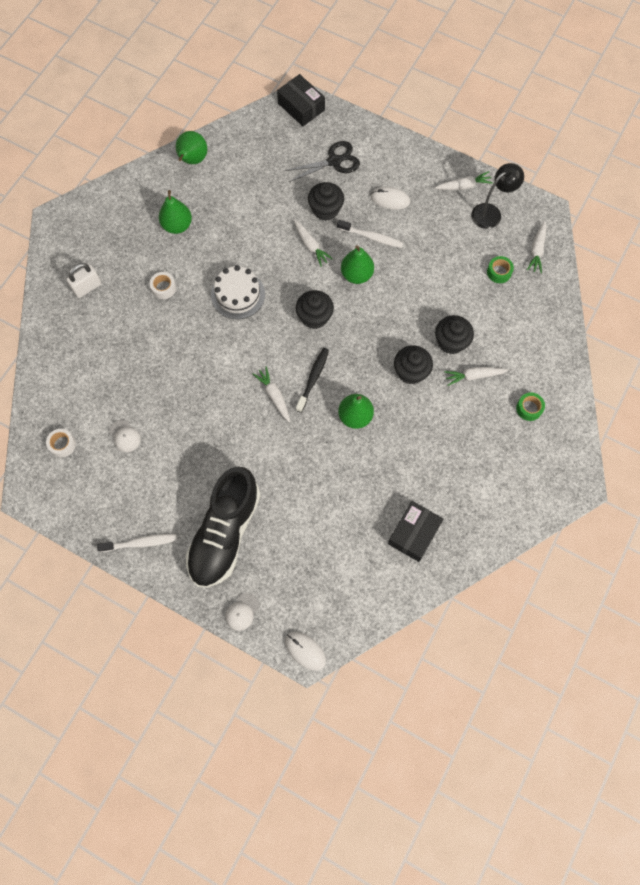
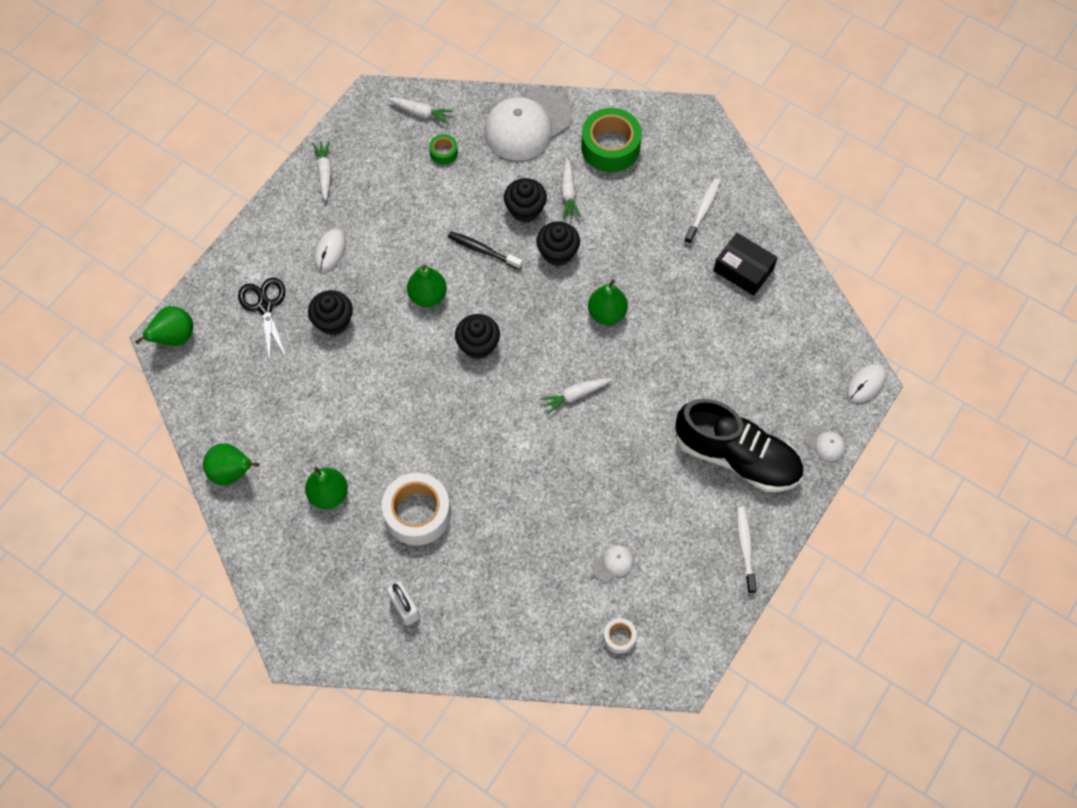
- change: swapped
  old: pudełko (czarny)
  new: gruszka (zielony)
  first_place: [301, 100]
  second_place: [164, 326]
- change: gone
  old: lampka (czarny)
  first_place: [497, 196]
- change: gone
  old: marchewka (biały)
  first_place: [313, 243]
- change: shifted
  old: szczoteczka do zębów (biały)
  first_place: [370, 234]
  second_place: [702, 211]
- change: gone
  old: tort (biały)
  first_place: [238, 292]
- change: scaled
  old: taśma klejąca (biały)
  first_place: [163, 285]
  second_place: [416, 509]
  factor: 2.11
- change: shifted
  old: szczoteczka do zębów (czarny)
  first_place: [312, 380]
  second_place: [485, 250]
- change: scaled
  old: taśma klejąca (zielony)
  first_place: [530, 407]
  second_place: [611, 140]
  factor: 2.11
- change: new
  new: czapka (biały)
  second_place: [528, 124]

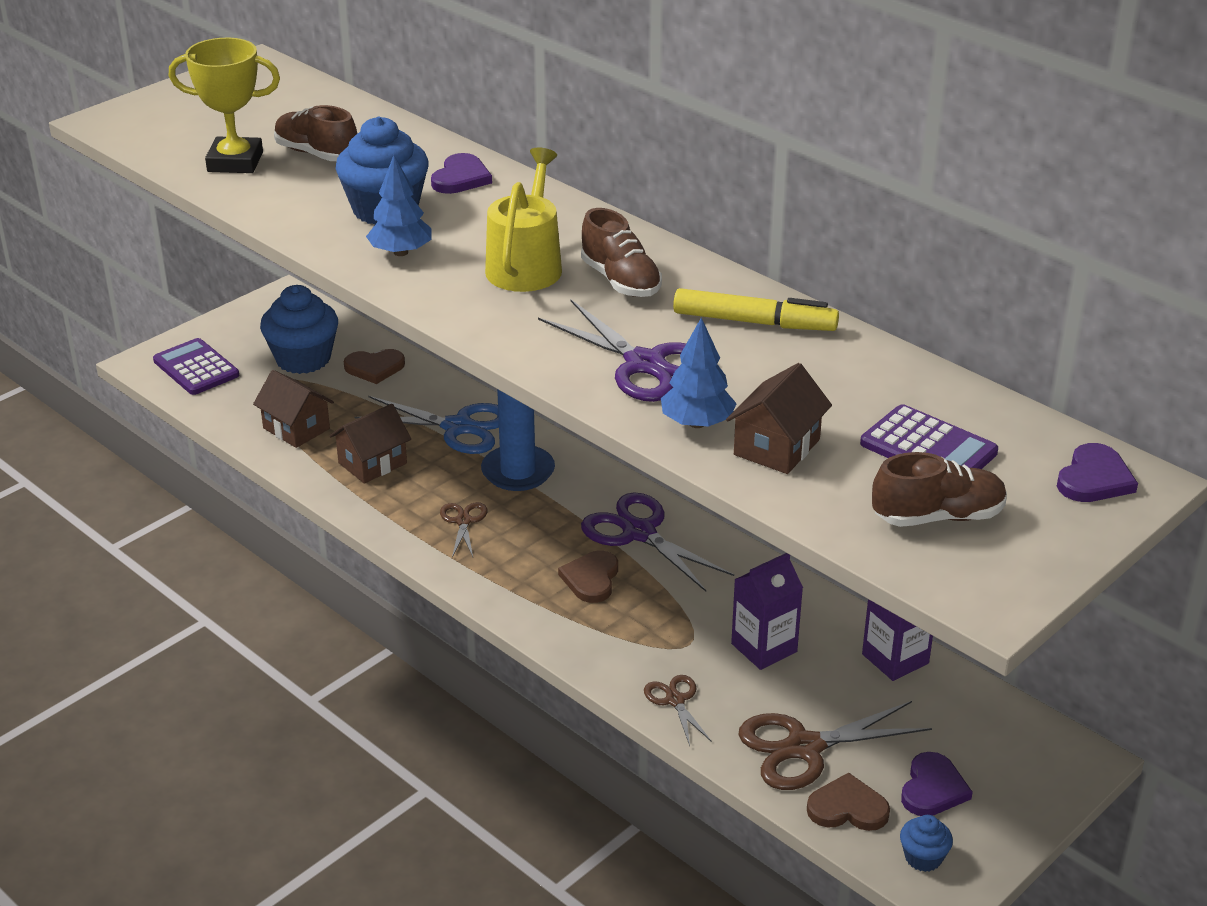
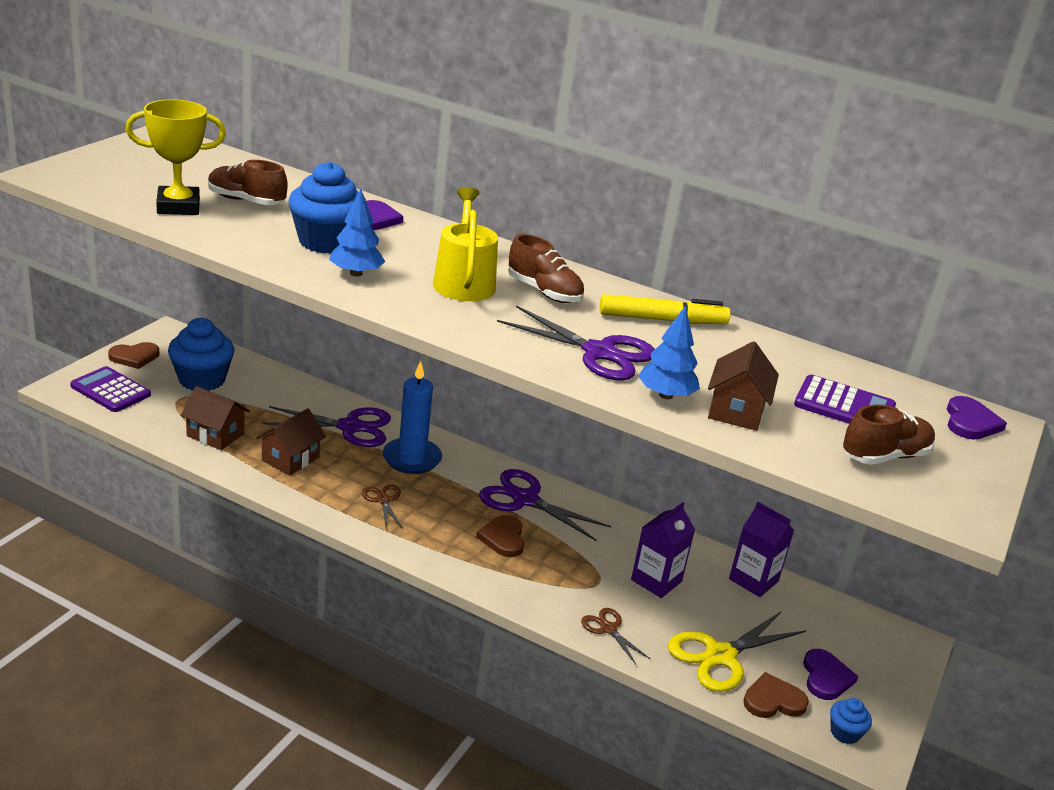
- change: shifted
  old: serce (brązowy)
  first_place: [374, 366]
  second_place: [133, 355]
- change: repainted
  old: nożyczki (niebieski)
  new: nożyczki (fioletowy)
  first_place: [427, 425]
  second_place: [327, 426]
- change: repainted
  old: nożyczki (brązowy)
  new: nożyczki (żółty)
  first_place: [835, 745]
  second_place: [737, 652]

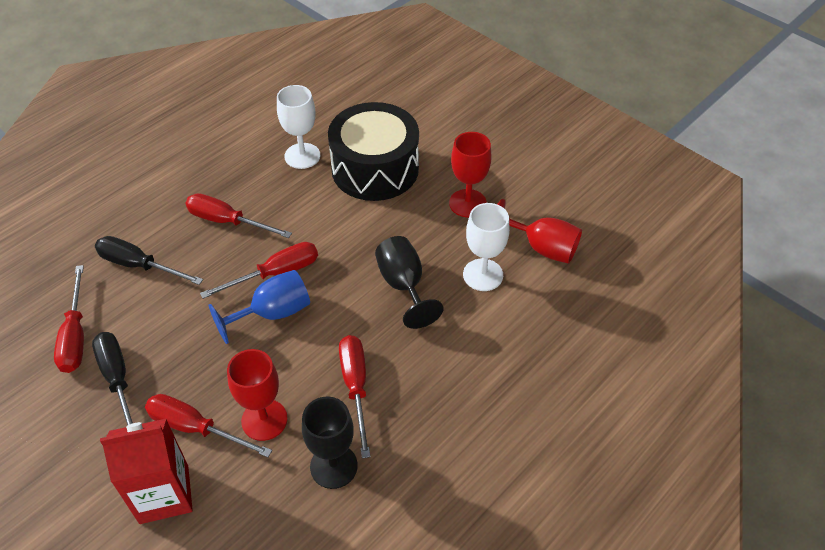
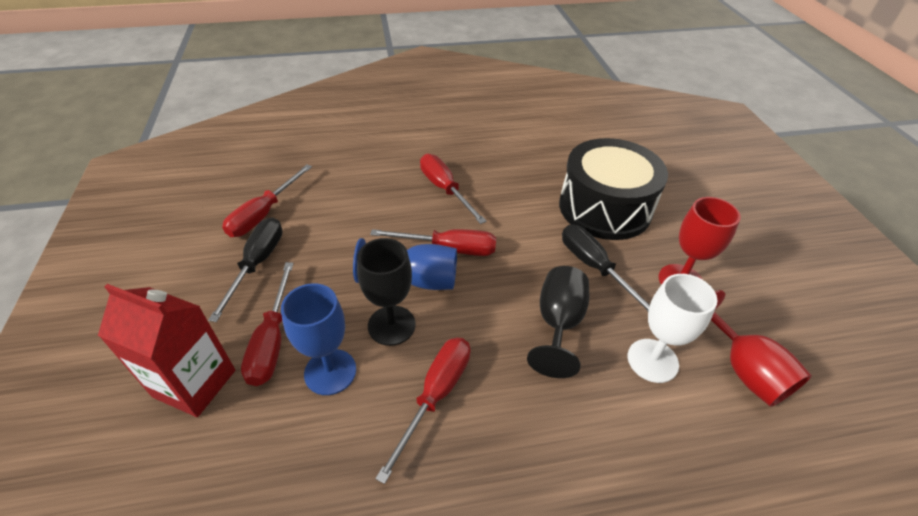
- change: gone
  old: kielich (biały)
  first_place: [298, 127]
- change: shifted
  old: śrubokręt (czarny)
  first_place: [149, 260]
  second_place: [606, 268]
- change: repainted
  old: kielich (czerwony)
  new: kielich (niebieski)
  first_place: [257, 395]
  second_place: [318, 339]
- change: rotated
  old: śrubokręt (czerwony)
  first_place: [208, 425]
  second_place: [267, 324]
  degrees: -150
- change: shifted
  old: kielich (czarny)
  first_place: [330, 443]
  second_place: [386, 292]

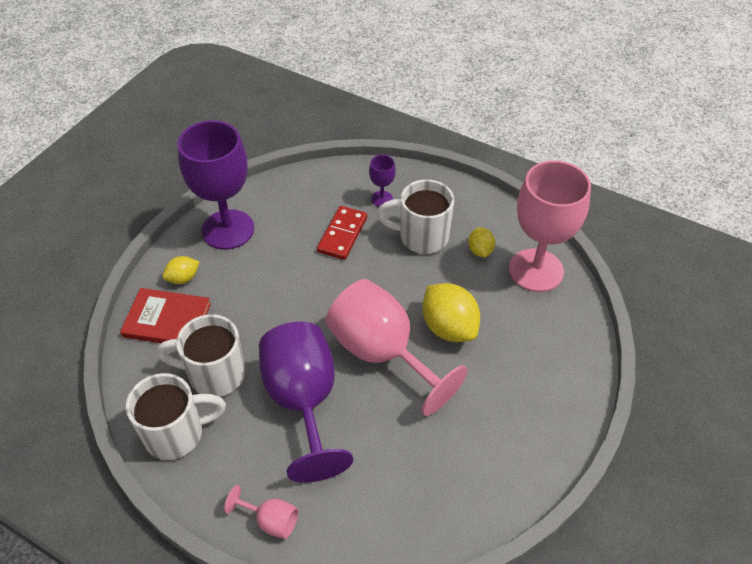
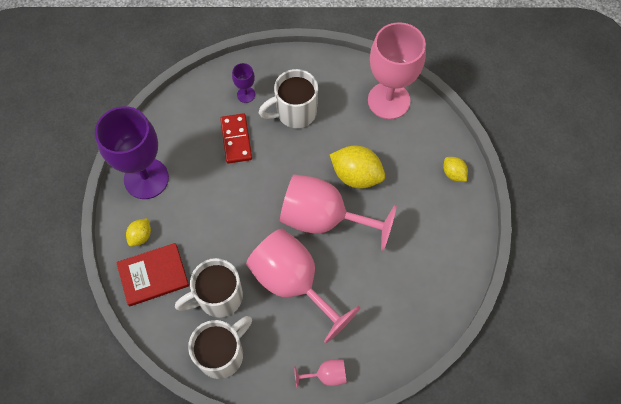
- change: shifted
  old: cytryna (żółty)
  first_place: [481, 242]
  second_place: [456, 169]
- change: repainted
  old: kielich (fioletowy)
  new: kielich (różowy)
  first_place: [306, 402]
  second_place: [303, 286]

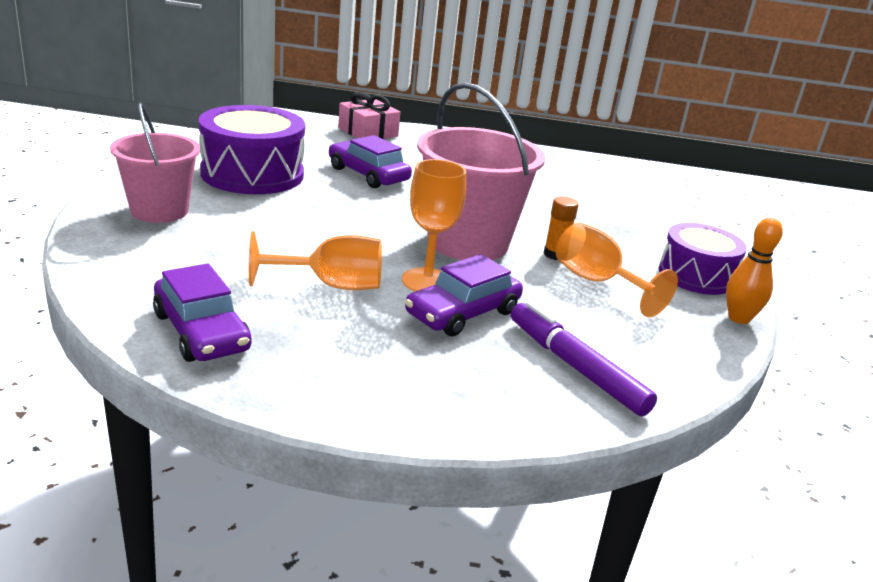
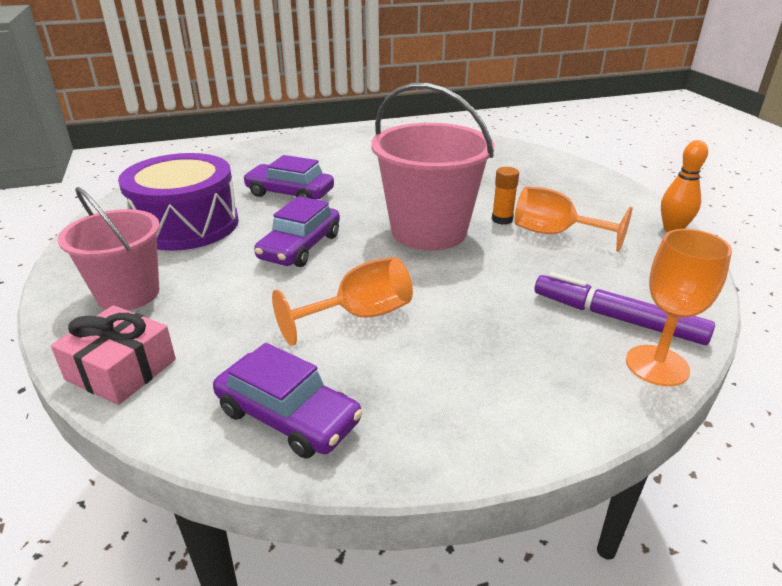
- change: shifted
  old: prezent (różowy)
  first_place: [369, 115]
  second_place: [113, 355]
- change: shifted
  old: kielich (pomarańczowy)
  first_place: [434, 225]
  second_place: [679, 307]
- change: gone
  old: bęben (fioletowy)
  first_place: [703, 259]
- change: shifted
  old: samochód (fioletowy)
  first_place: [464, 295]
  second_place: [297, 231]

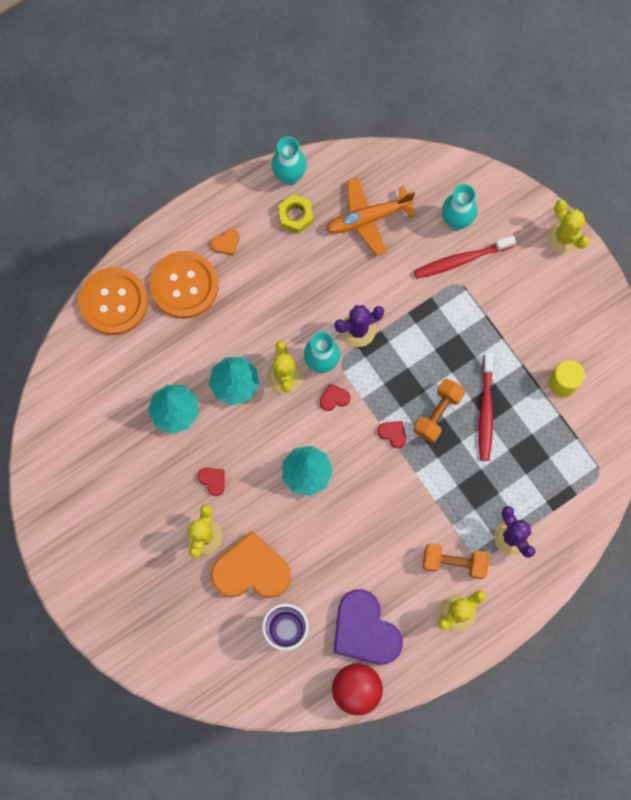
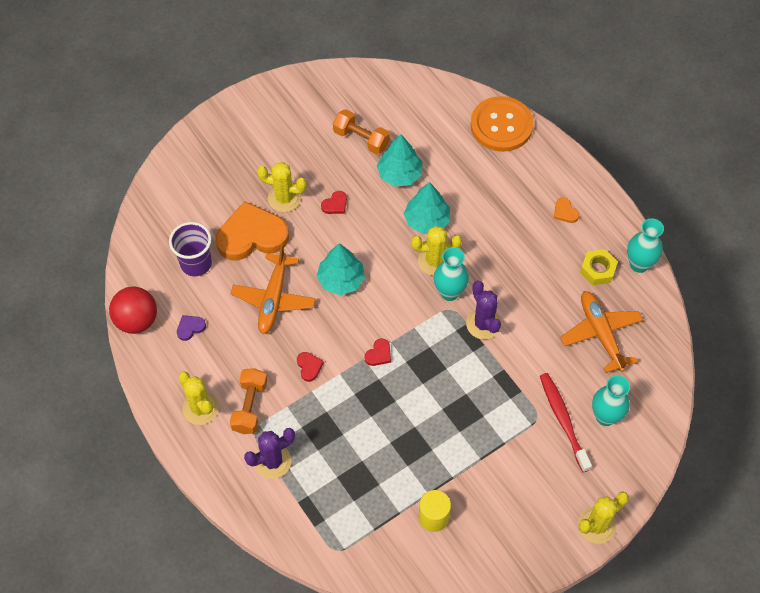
- change: gone
  old: guzik (pomarańczowy)
  first_place: [184, 285]
- change: gone
  old: szczoteczka do zębów (czerwony)
  first_place: [486, 406]
- change: shifted
  old: hantel (pomarańczowy)
  first_place: [439, 411]
  second_place: [361, 131]
- change: shifted
  old: serce (czerwony)
  first_place: [335, 397]
  second_place: [310, 367]
- change: rotated
  old: serce (pomarańczowy)
  first_place: [251, 564]
  second_place: [252, 230]
  degrees: -105
- change: scaled
  old: serce (fioletowy)
  first_place: [368, 627]
  second_place: [191, 328]
  factor: 0.41
- change: new
  new: samolot (pomarańczowy)
  second_place: [272, 289]

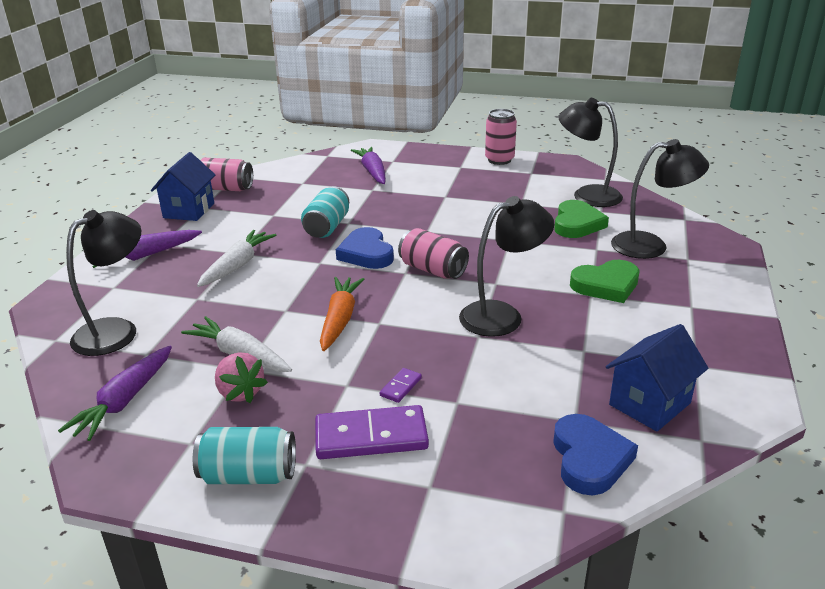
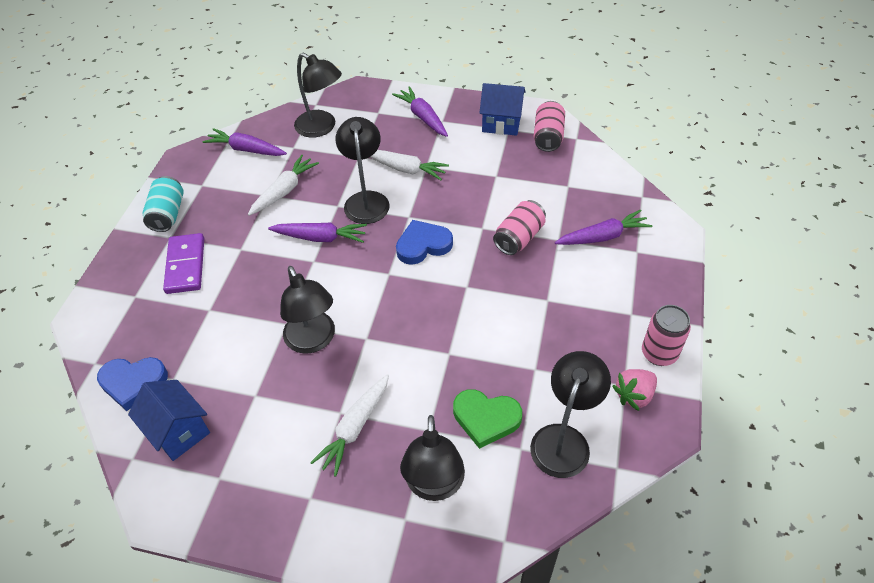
- change: gone
  old: puszka (turkusowy)
  first_place: [325, 212]
- change: shifted
  old: puszka (różowy)
  first_place: [433, 253]
  second_place: [519, 227]
- change: swapped
  old: serce (zielony)
  new: marchewka (biały)
  first_place: [605, 281]
  second_place: [349, 425]
- change: repainted
  old: marchewka (pomarańczowy)
  new: marchewka (fioletowy)
  first_place: [342, 314]
  second_place: [317, 232]
- change: shifted
  old: truskawka (różowy)
  first_place: [241, 377]
  second_place: [634, 390]
- change: gone
  old: kostka domina (fioletowy)
  first_place: [401, 385]
- change: new
  new: lampka (czarny)
  second_place: [362, 170]

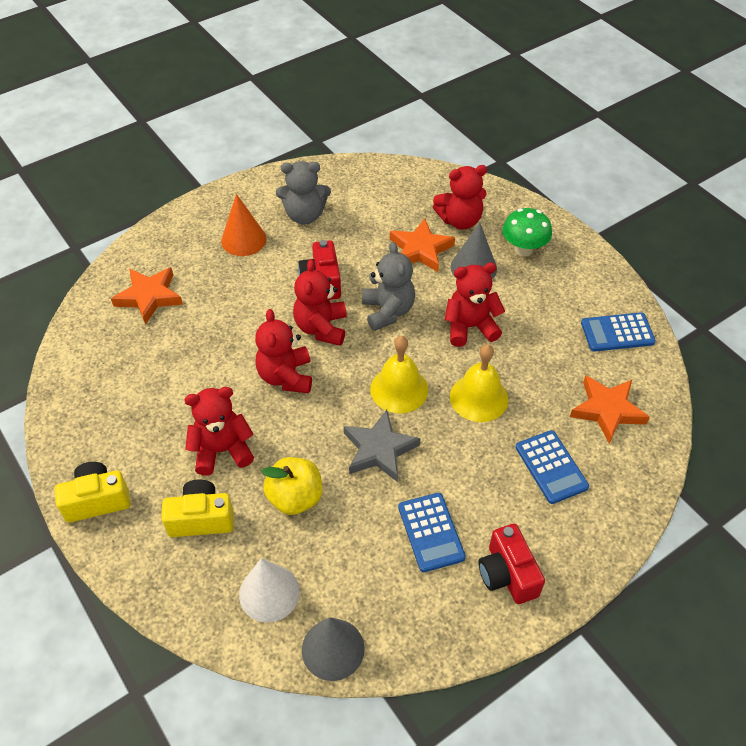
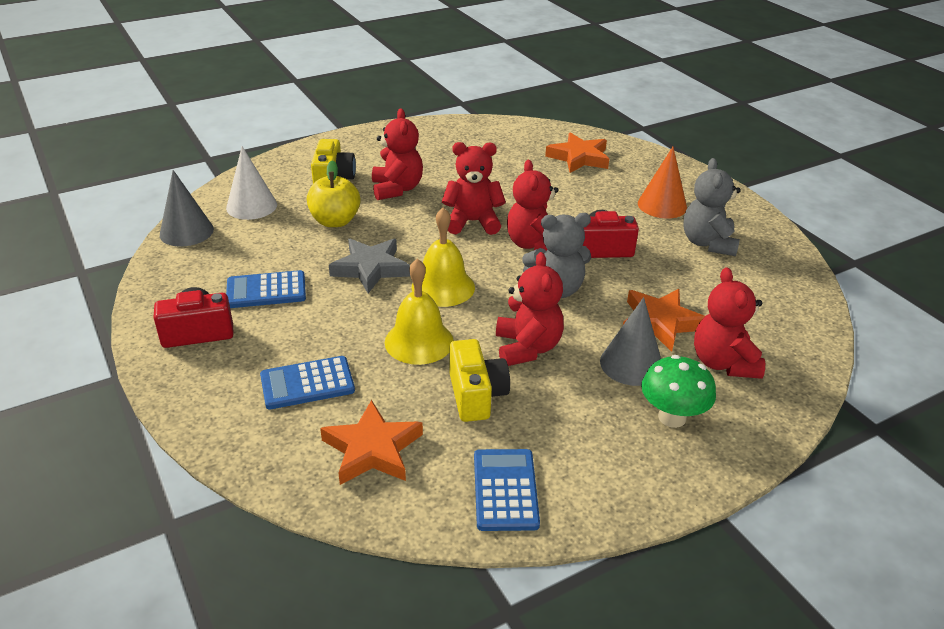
- change: rotated
  old: miś (czerwony)
  first_place: [320, 302]
  second_place: [533, 205]
  degrees: -105
- change: shifted
  old: aparat fotograficzny (żółty)
  first_place: [92, 492]
  second_place: [479, 380]

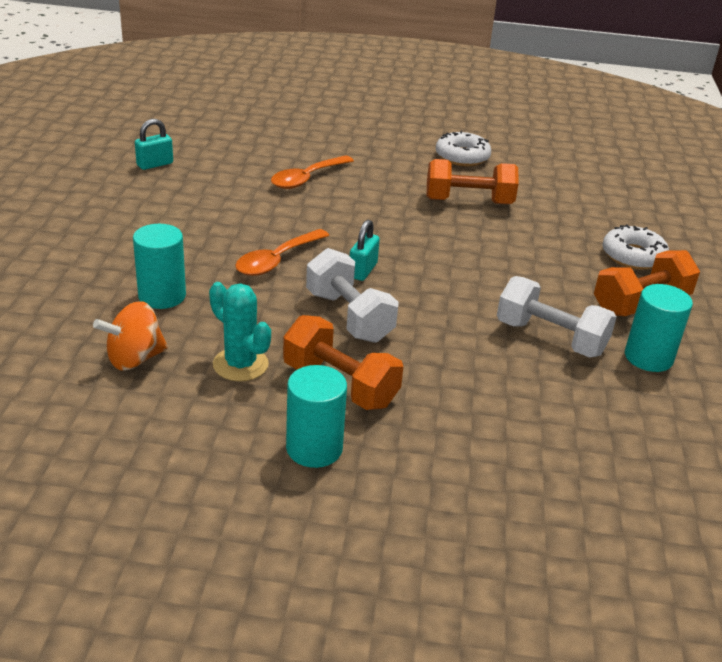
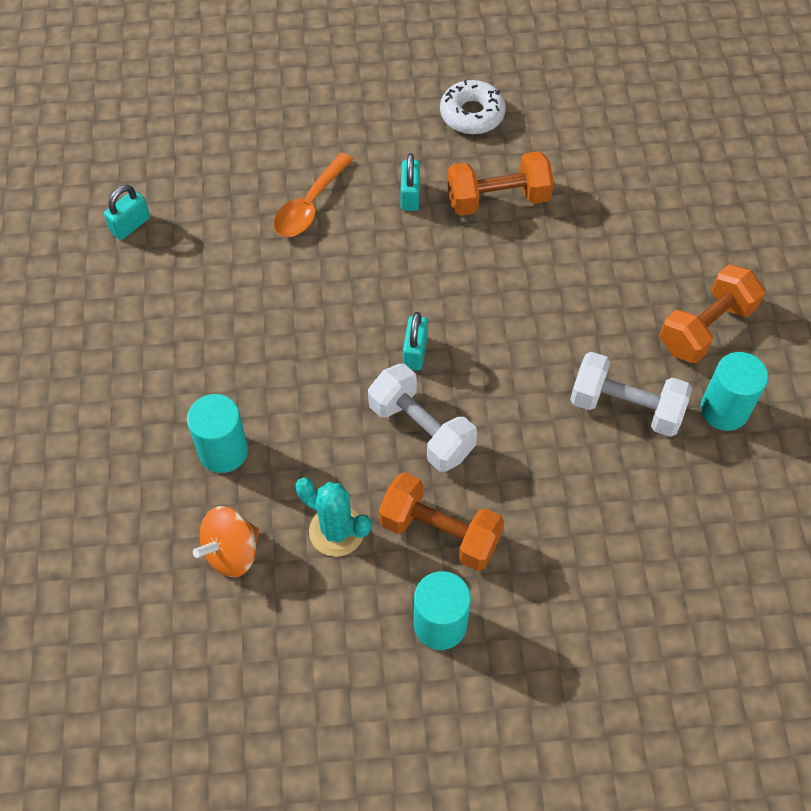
- change: gone
  old: donut (biały)
  first_place: [635, 247]
- change: gone
  old: łyżka (pomarańczowy)
  first_place: [282, 252]
- change: new
  new: kłódka (turkusowy)
  second_place: [410, 182]

